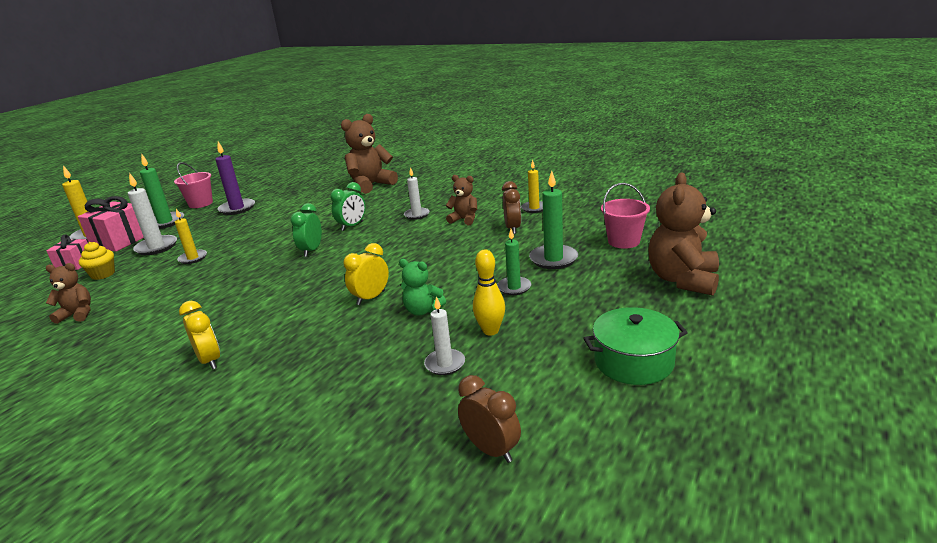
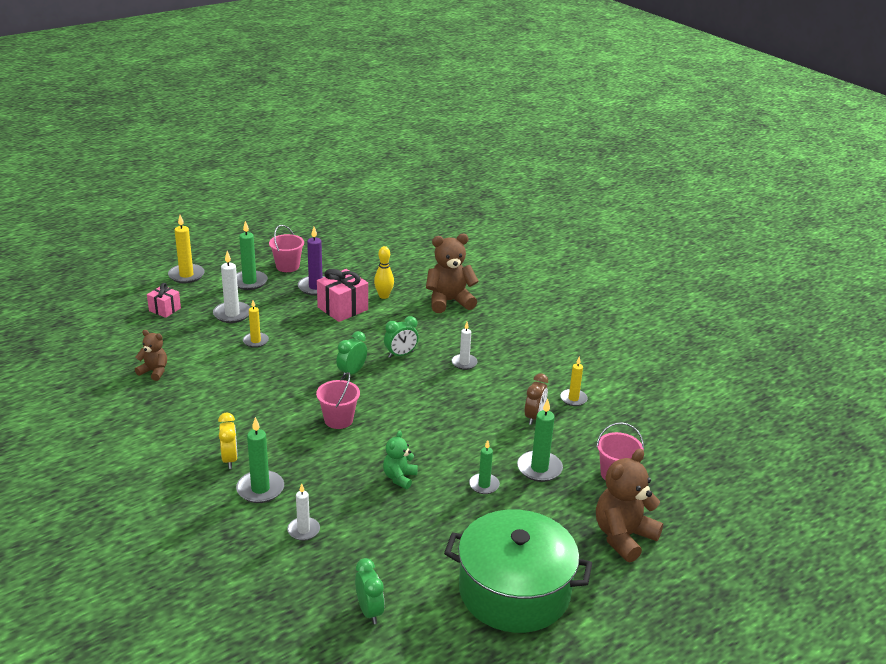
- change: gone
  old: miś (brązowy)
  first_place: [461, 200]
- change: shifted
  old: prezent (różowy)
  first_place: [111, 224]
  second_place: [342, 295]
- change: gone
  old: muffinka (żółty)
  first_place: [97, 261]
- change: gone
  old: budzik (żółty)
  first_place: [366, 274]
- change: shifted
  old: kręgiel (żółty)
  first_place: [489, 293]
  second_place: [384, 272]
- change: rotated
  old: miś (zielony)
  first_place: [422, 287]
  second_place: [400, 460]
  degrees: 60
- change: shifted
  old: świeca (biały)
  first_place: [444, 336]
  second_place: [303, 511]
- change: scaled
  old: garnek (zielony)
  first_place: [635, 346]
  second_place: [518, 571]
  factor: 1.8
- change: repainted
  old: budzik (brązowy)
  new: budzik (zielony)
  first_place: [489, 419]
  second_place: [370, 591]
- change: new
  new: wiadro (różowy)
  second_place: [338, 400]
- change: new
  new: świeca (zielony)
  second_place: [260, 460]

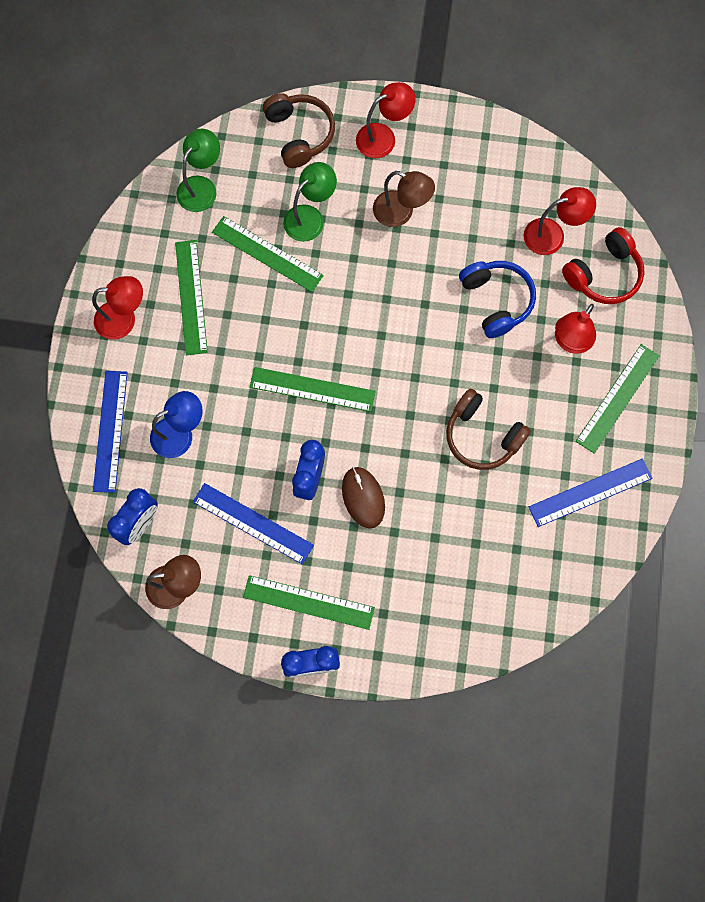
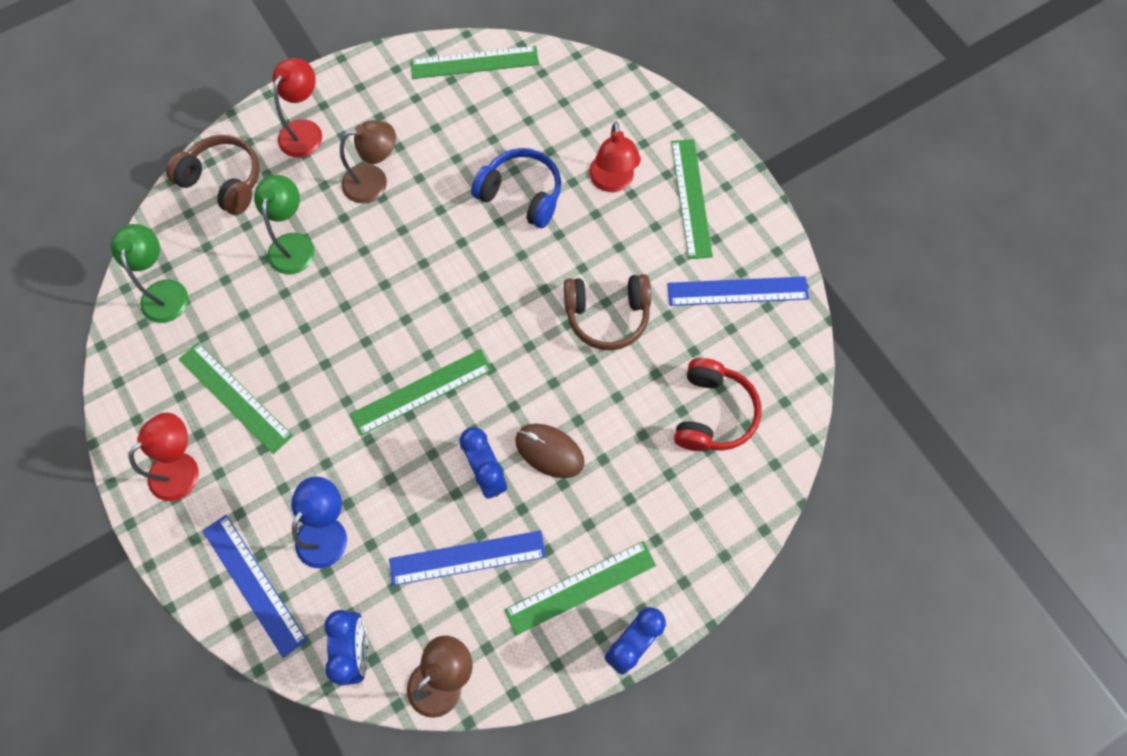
- change: gone
  old: lampka (czerwony)
  first_place: [560, 221]
- change: shifted
  old: linijka (zielony)
  first_place: [268, 254]
  second_place: [474, 62]
- change: shifted
  old: słuchawki (czerwony)
  first_place: [603, 265]
  second_place: [718, 404]
- change: rotated
  old: linijka (niebieski)
  first_place: [591, 492]
  second_place: [738, 291]
  degrees: 60

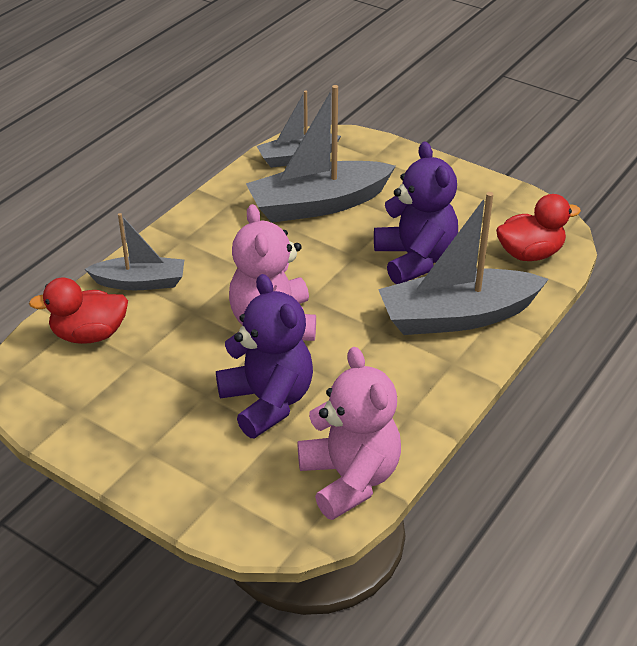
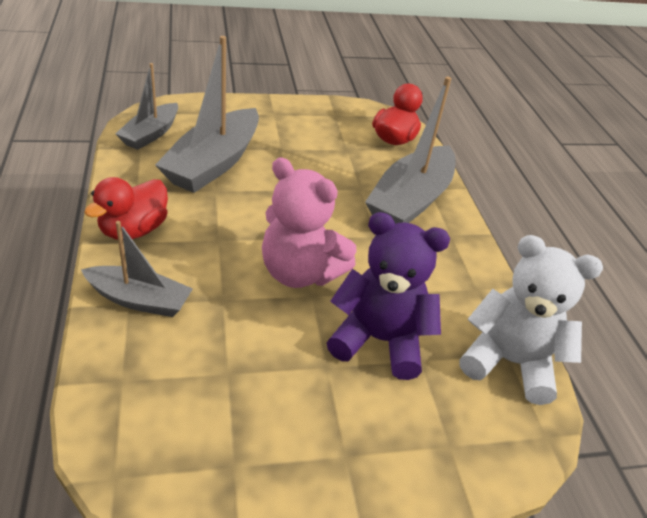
- change: gone
  old: miś (fioletowy)
  first_place: [416, 213]
- change: rotated
  old: łódka (szary)
  first_place: [134, 251]
  second_place: [137, 269]
  degrees: 60
- change: shifted
  old: kaczka (czerwony)
  first_place: [78, 311]
  second_place: [126, 208]
- change: repainted
  old: miś (różowy)
  new: miś (biały)
  first_place: [349, 433]
  second_place: [531, 320]

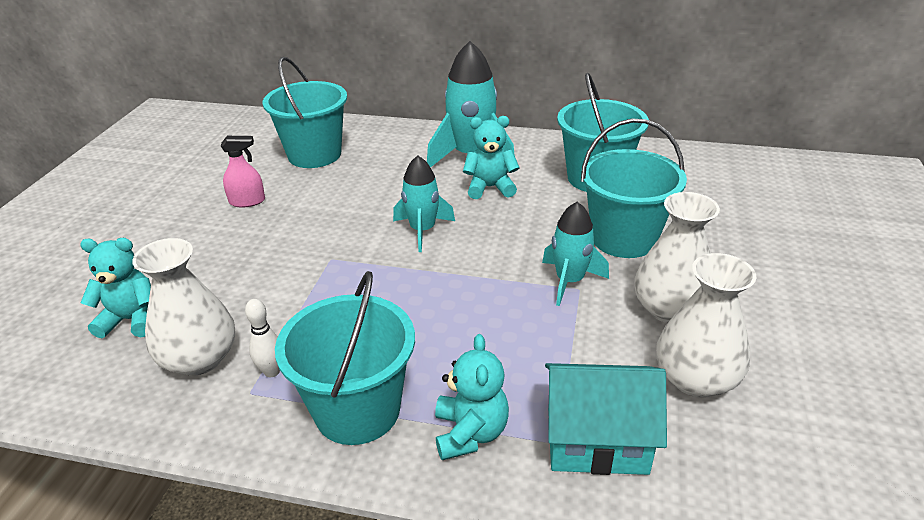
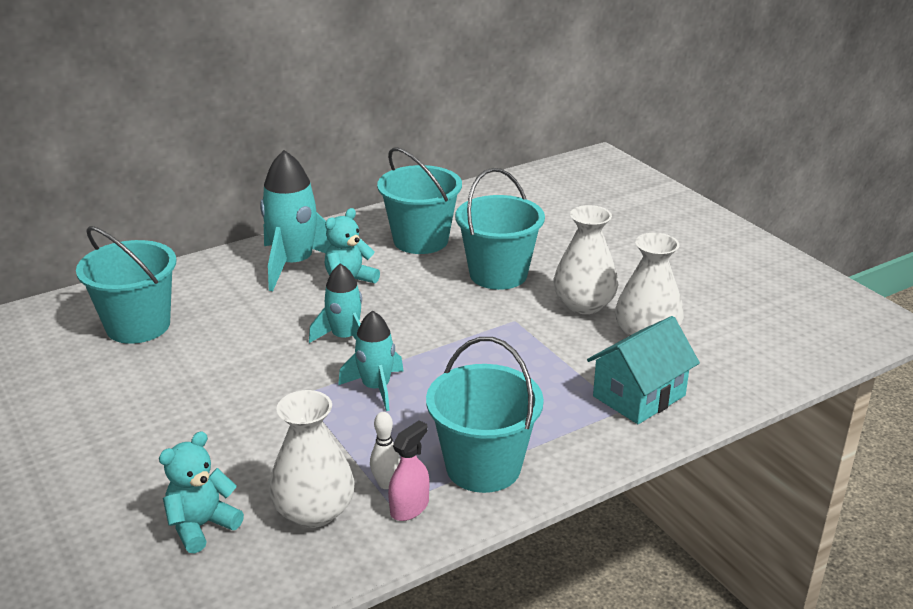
- change: shifted
  old: spryskiwacz (różowy)
  first_place: [243, 171]
  second_place: [408, 470]
- change: shifted
  old: rakieta (turkusowy)
  first_place: [575, 254]
  second_place: [371, 360]
- change: gone
  old: miś (turkusowy)
  first_place: [472, 397]

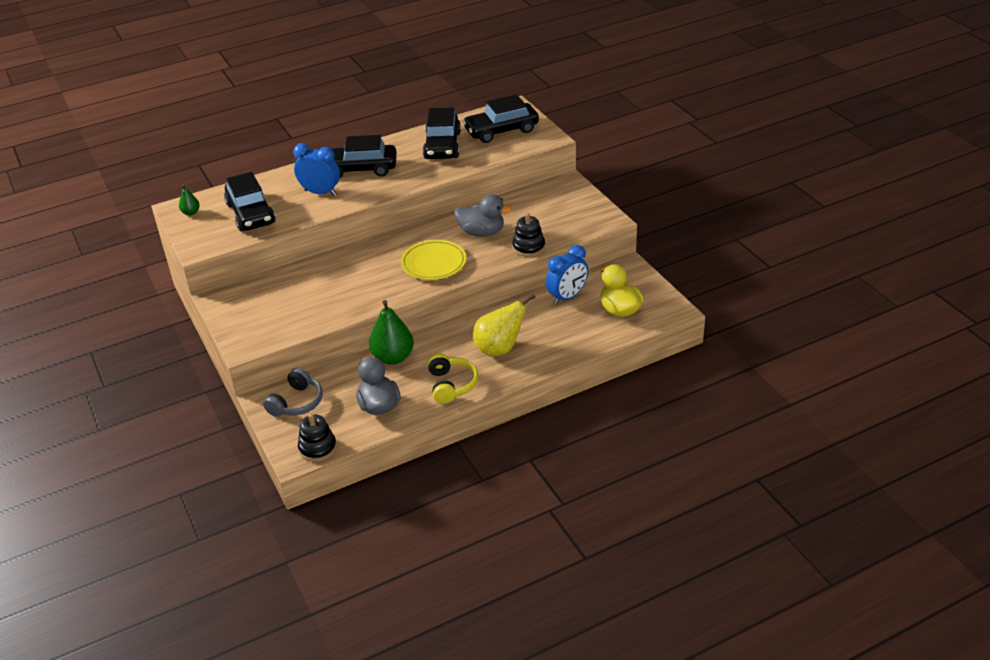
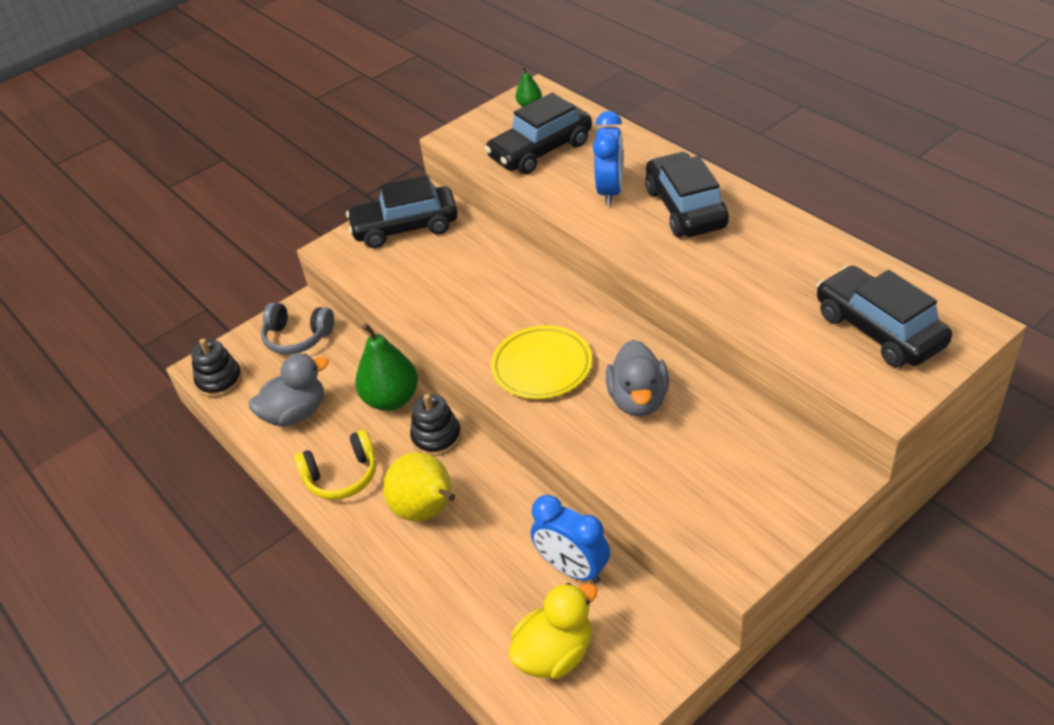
- change: shifted
  old: samochód (czarny)
  first_place: [442, 133]
  second_place: [402, 211]
- change: shifted
  old: zabawka nakładanka (czarny)
  first_place: [528, 235]
  second_place: [435, 425]

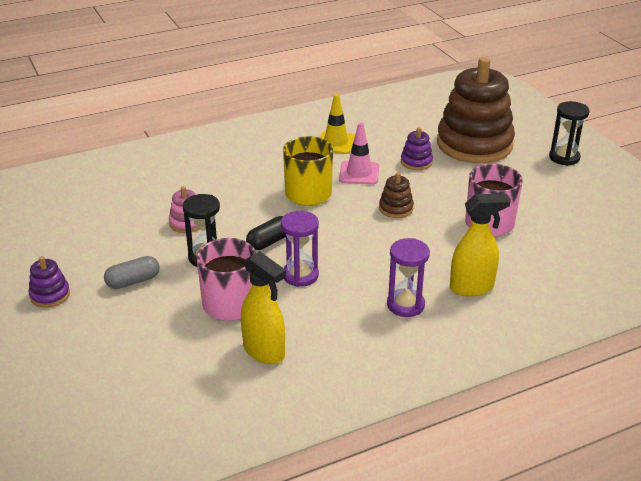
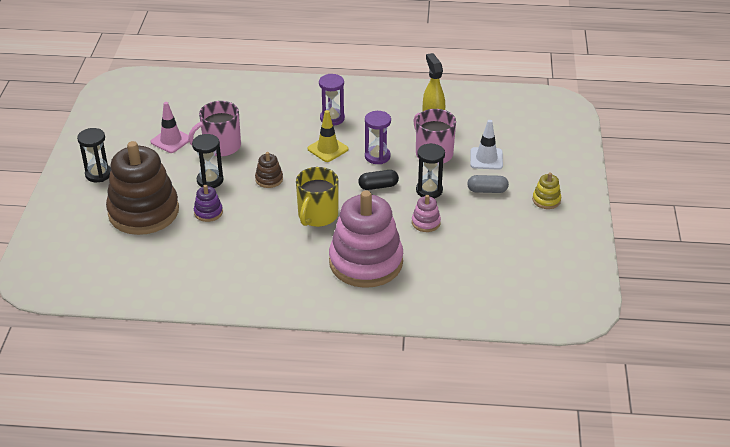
- change: shifted
  old: pachołek (żółty)
  first_place: [337, 124]
  second_place: [328, 136]
- change: shifted
  old: pachołek (różowy)
  first_place: [359, 154]
  second_place: [170, 127]
- change: gone
  old: spryskiwacz (żółty)
  first_place: [480, 245]
- change: repainted
  old: zabawka nakładanka (fioletowy)
  new: zabawka nakładanka (żółty)
  first_place: [49, 282]
  second_place: [546, 190]
- change: new
  new: pachołek (biały)
  second_place: [487, 145]
- change: new
  new: klepsydra (czarny)
  second_place: [207, 161]
- change: new
  new: zabawka nakładanka (różowy)
  second_place: [366, 239]

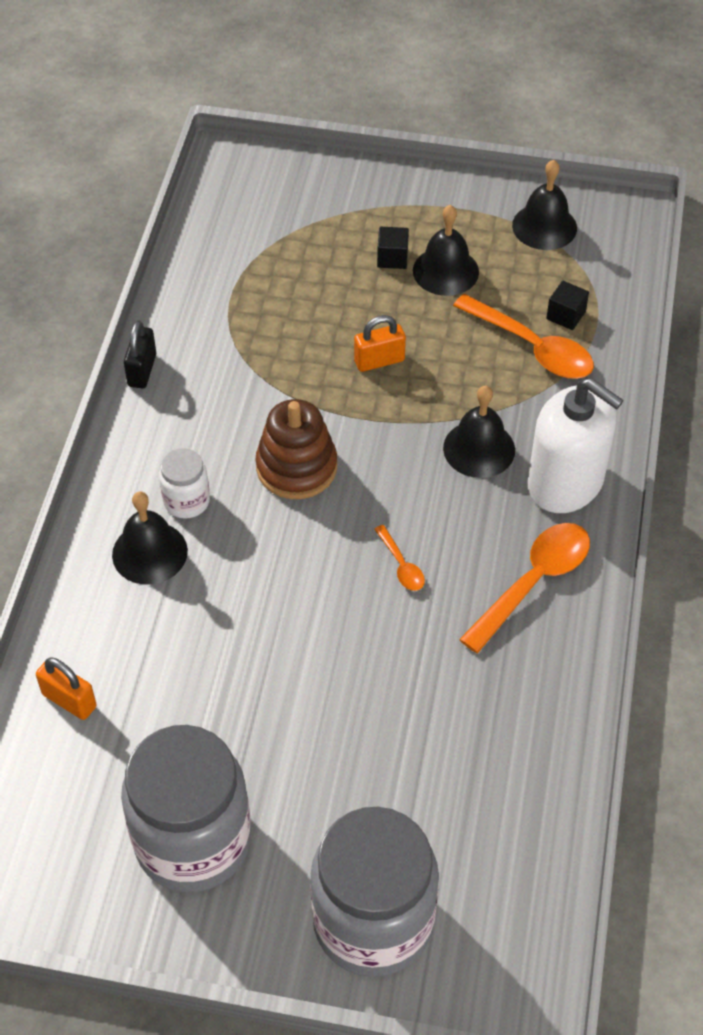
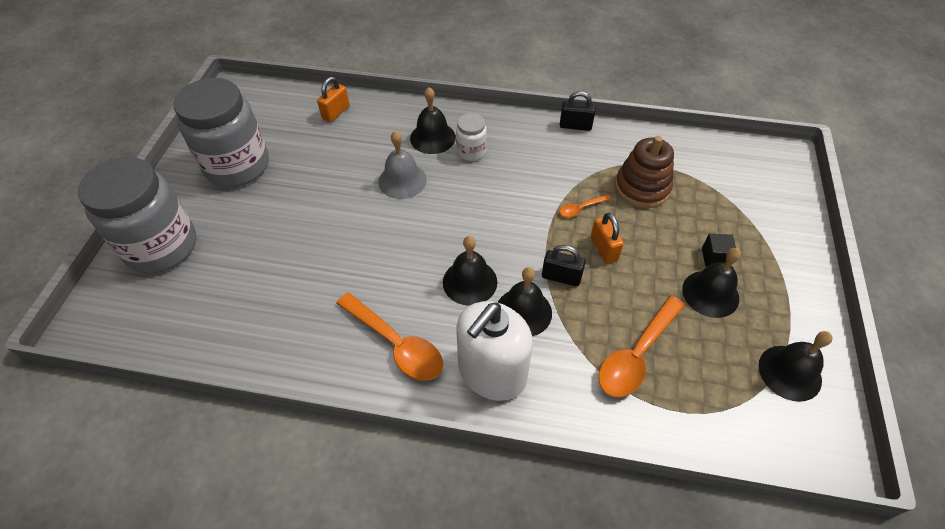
- change: gone
  old: sześcian (czarny)
  first_place: [567, 305]
- change: shifted
  old: zabawka nakładanka (brązowy)
  first_place: [296, 449]
  second_place: [644, 172]
- change: shifted
  old: łyżka (pomarańczowy)
  first_place: [399, 558]
  second_place: [585, 206]
- change: new
  new: dzwonek (szary)
  second_place: [402, 165]
- change: new
  new: dzwonek (czarny)
  second_place: [470, 271]
- change: new
  new: kłódka (czarny)
  second_place: [564, 265]

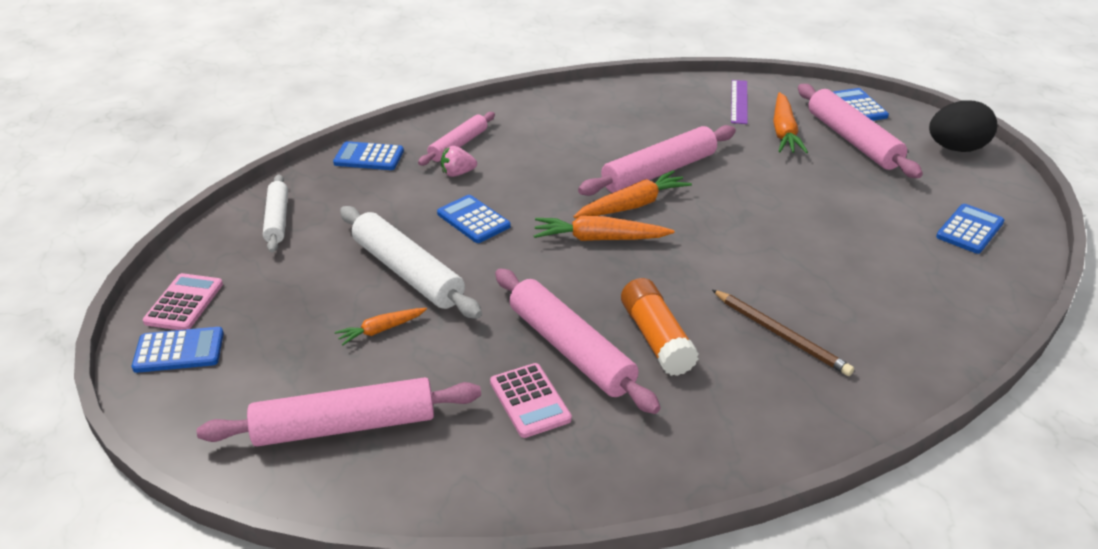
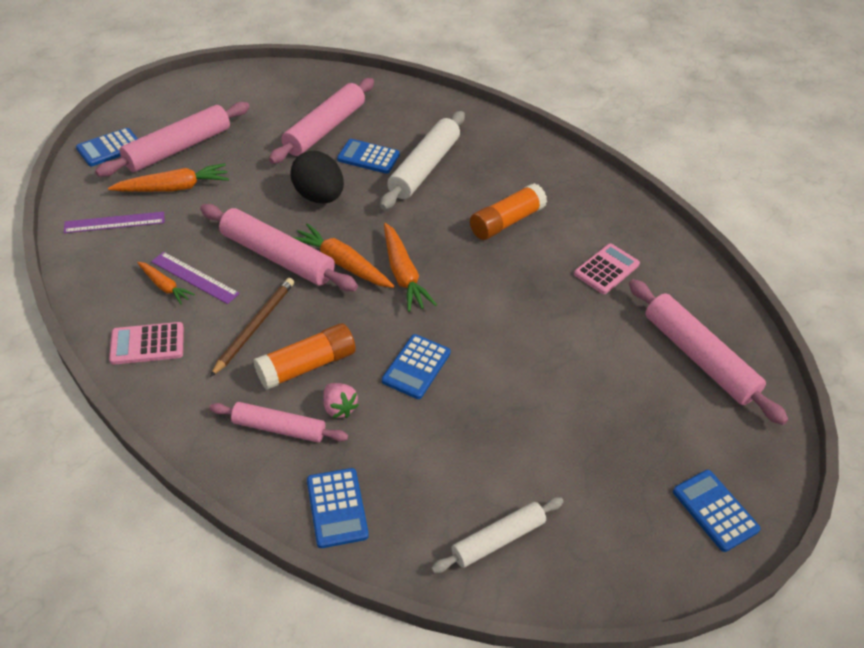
- change: shifted
  old: jajko (czarny)
  first_place: [963, 126]
  second_place: [317, 177]
- change: shifted
  old: kalkulator (niebieski)
  first_place: [970, 229]
  second_place: [368, 156]
- change: shifted
  old: wałek do ciasta (biały)
  first_place: [411, 262]
  second_place: [422, 160]
- change: shifted
  old: wałek do ciasta (różowy)
  first_place: [578, 341]
  second_place: [321, 121]
- change: shifted
  old: kalkulator (różowy)
  first_place: [183, 301]
  second_place: [146, 343]
- change: shifted
  old: ołówek (brązowy)
  first_place: [783, 333]
  second_place: [252, 327]
- change: shifted
  old: marchewka (pomarańczowy)
  first_place: [381, 327]
  second_place: [166, 283]
- change: new
  new: linijka (fioletowy)
  second_place: [195, 278]
- change: new
  new: klej w sztyfcie (pomarańczowy)
  second_place: [305, 356]

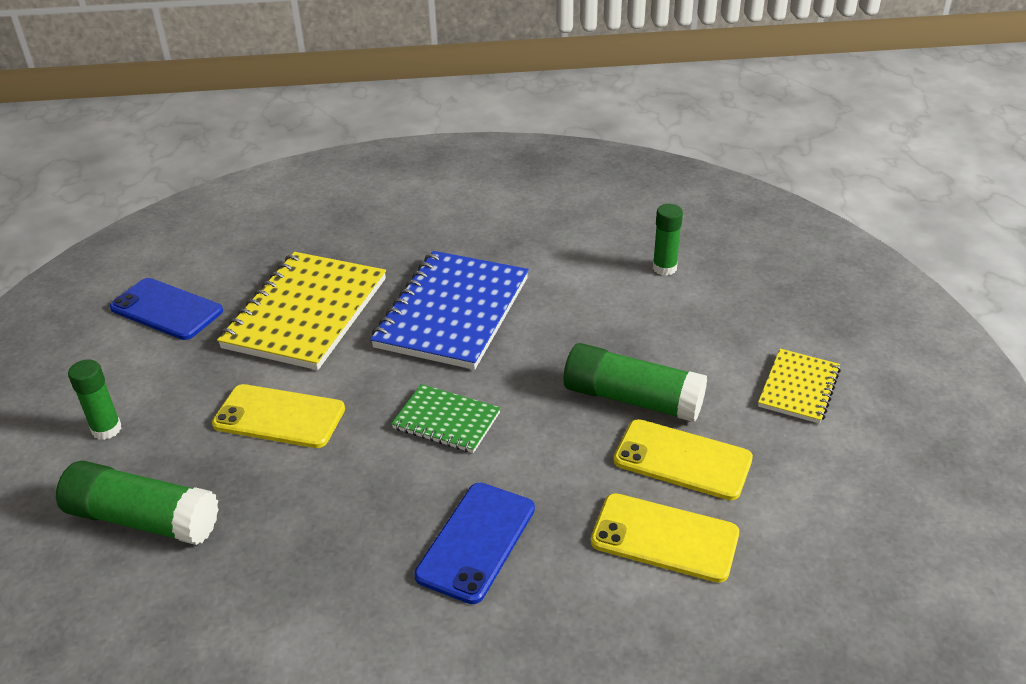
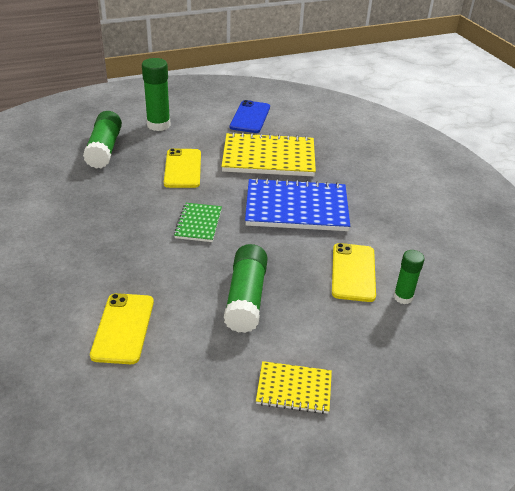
- change: scaled
  old: klej w sztyfcie (zielony)
  first_place: [94, 399]
  second_place: [156, 94]
  factor: 1.66
- change: shifted
  old: telefon (żółty)
  first_place: [683, 459]
  second_place: [354, 272]
- change: gone
  old: telefon (niebieski)
  first_place: [474, 543]

